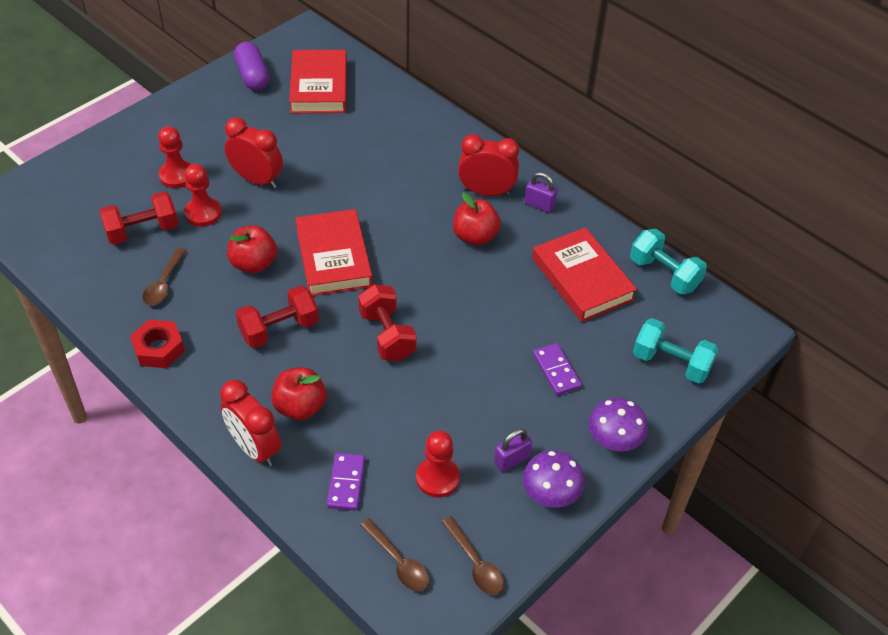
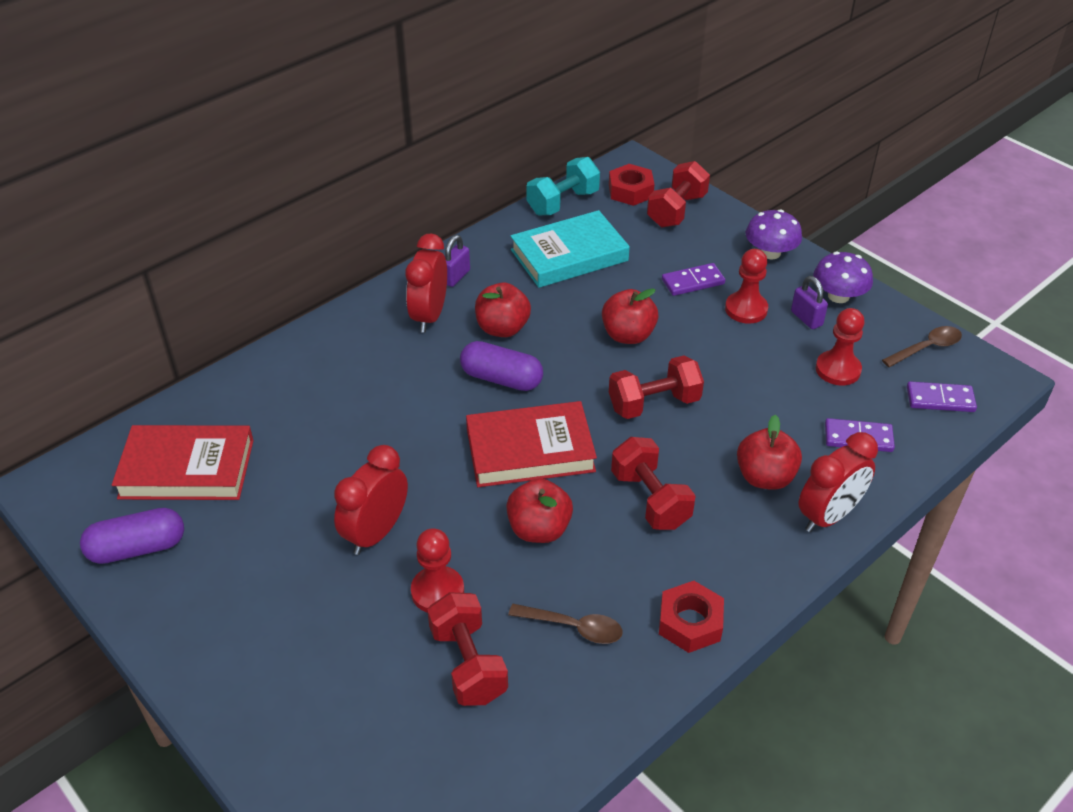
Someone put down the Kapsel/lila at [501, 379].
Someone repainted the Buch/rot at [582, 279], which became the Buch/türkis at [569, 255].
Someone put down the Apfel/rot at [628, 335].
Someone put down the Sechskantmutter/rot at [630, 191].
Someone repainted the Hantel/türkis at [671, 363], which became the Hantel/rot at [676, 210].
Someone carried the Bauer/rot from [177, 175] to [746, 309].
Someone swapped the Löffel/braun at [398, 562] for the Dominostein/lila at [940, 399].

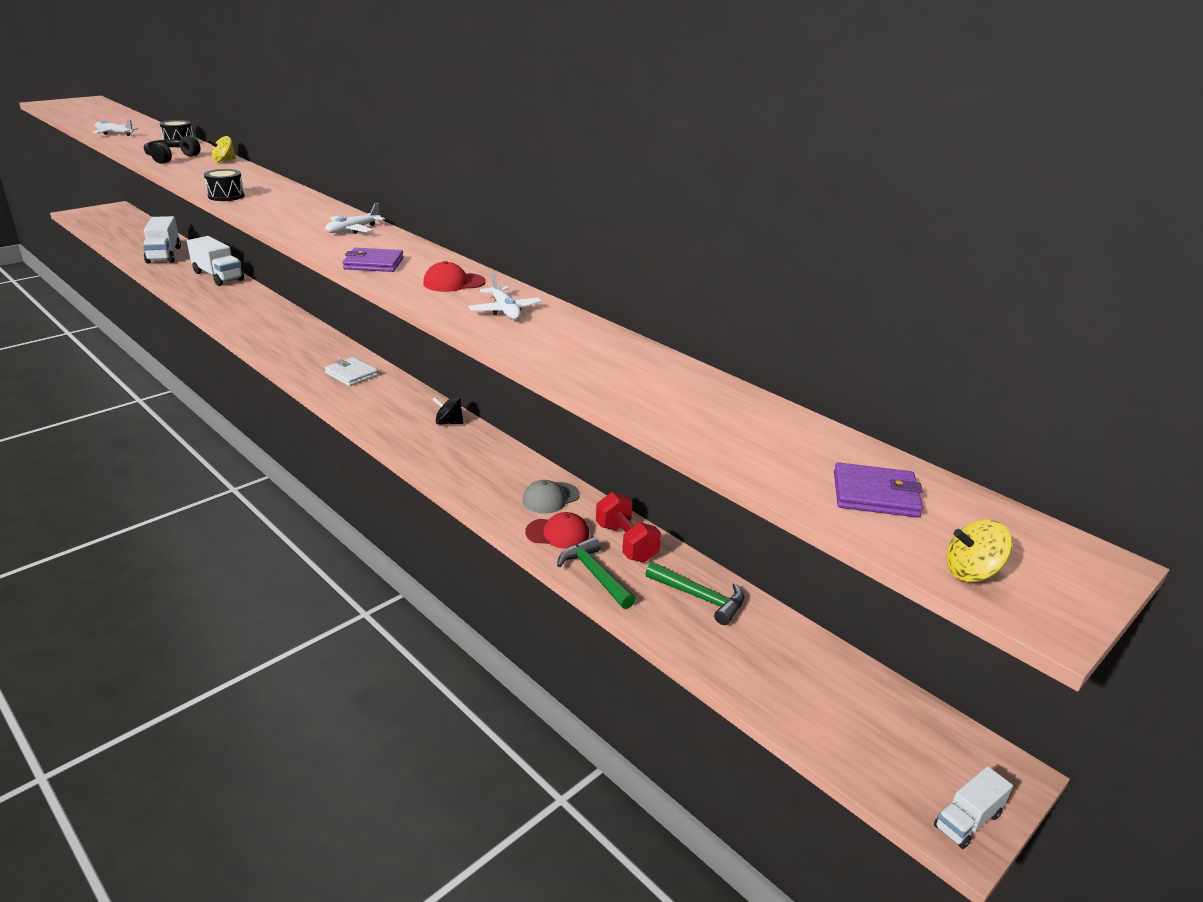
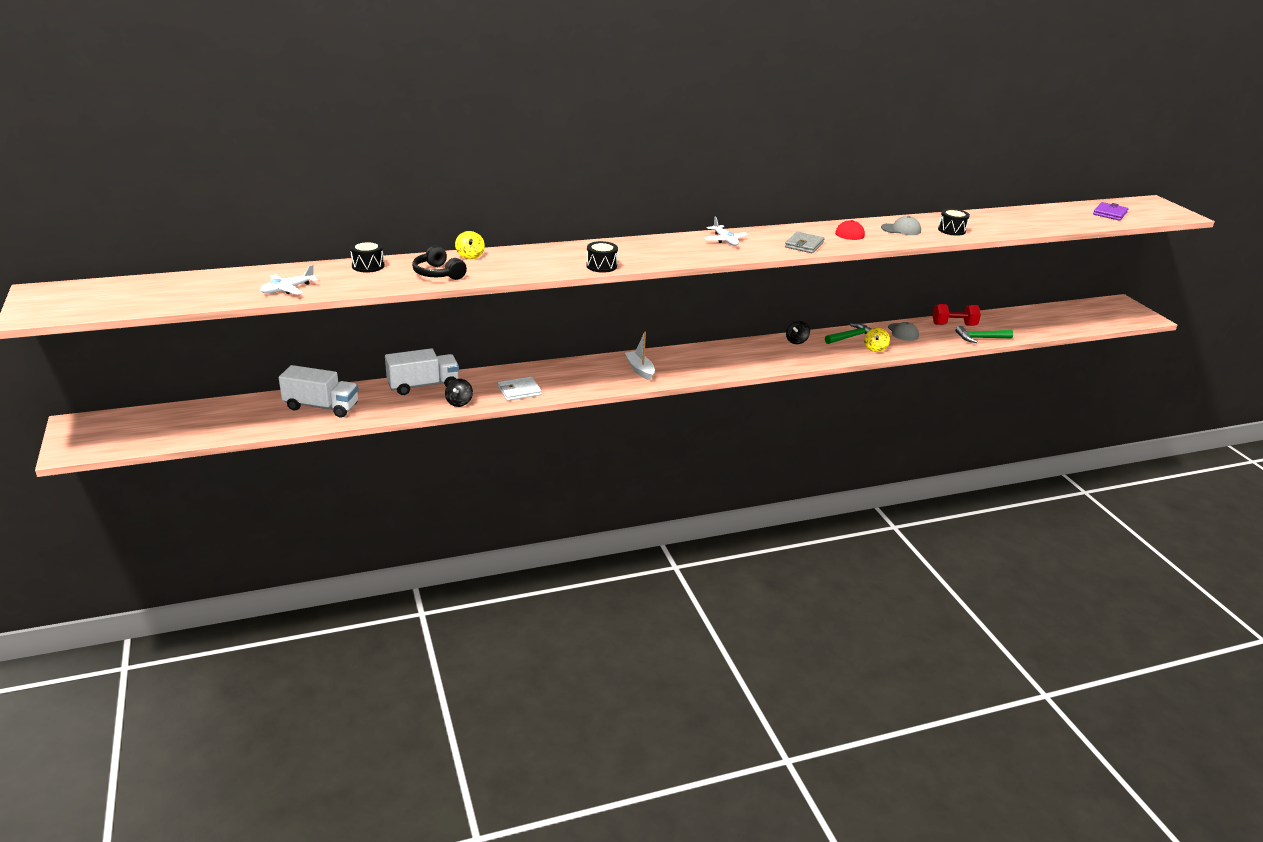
Someone put down the Kreisel/schwarz at [459, 402].
Someone carried the Geldbörse/weiß from [351, 374] to [519, 391].
Someone put down the Boot/weiß at [640, 370].
Someone repainted the Geldbörse/lila at [373, 263], which became the Geldbörse/grau at [804, 245].
Someone carried the Hammer/grün from [700, 598] to [851, 337].
Someone carried the Kreisel/gelb from [971, 572] to [875, 348].
Someone swapped the Flugzeug/weiß at [505, 310] for the Kappe/grau at [901, 229].
Someone put down the Trommel/schwarz at [951, 230].
Someone took away the Kappe/rot at [557, 533].
Someone took away the Lastwagen/weiß at [967, 820].

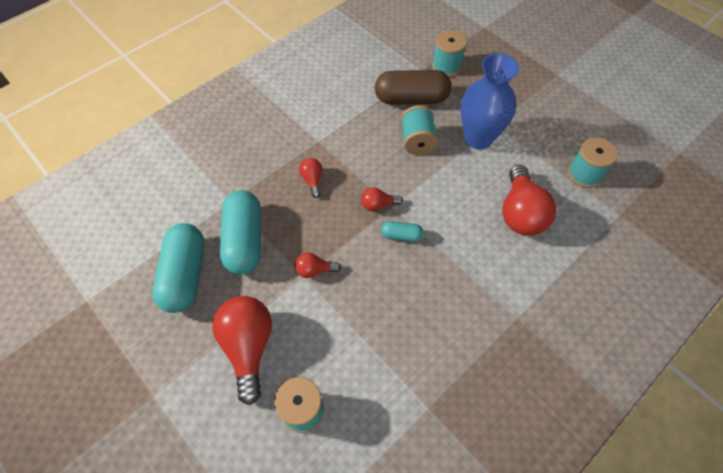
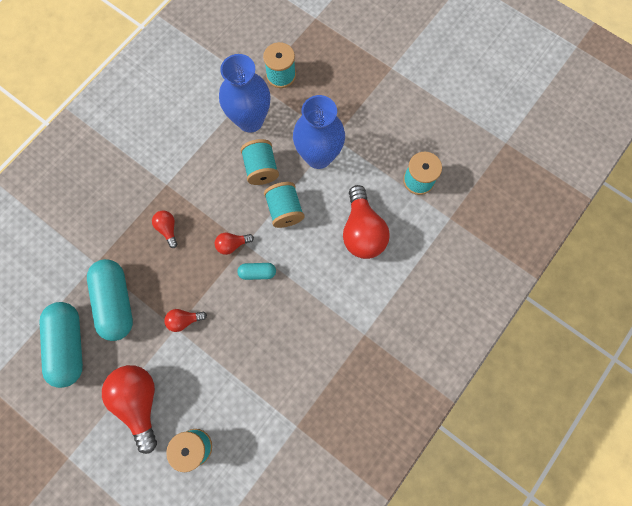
Someone swapped the Kapsel/braun at [411, 99] for the Vase/blau at [250, 120].
Someone put down the Garnrolle/türkis at [285, 210].

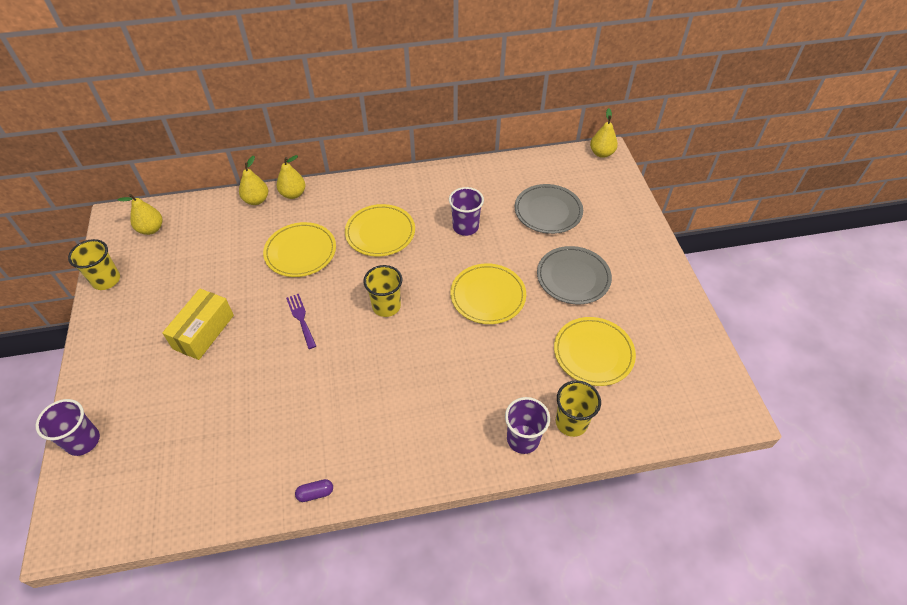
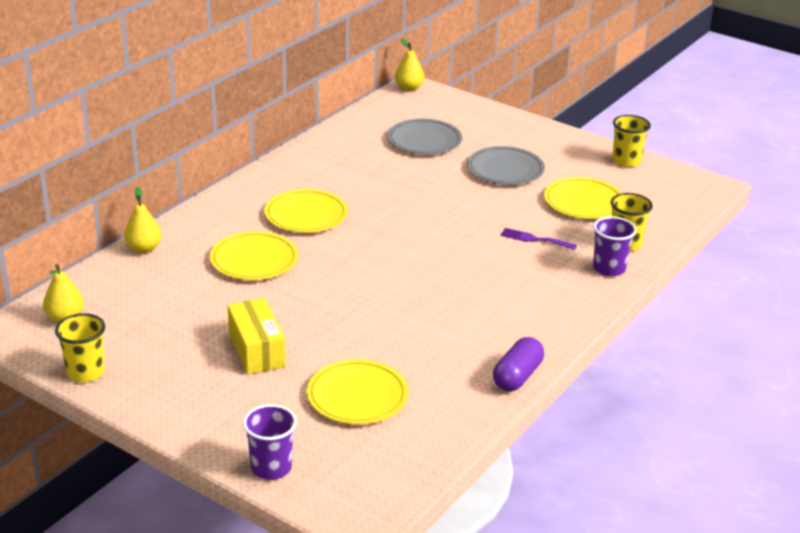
Someone carried the Teller/gelb from [488, 296] to [357, 396].
Someone scaled the Kapsel/lila at [315, 493] by 1.85.
Someone carried the Gabel/lila from [301, 318] to [534, 239].
Someone carried the Becher/gelb from [386, 306] to [626, 161].
Someone took away the Birne/gelb at [293, 194].
Someone took away the Becher/lila at [465, 227].

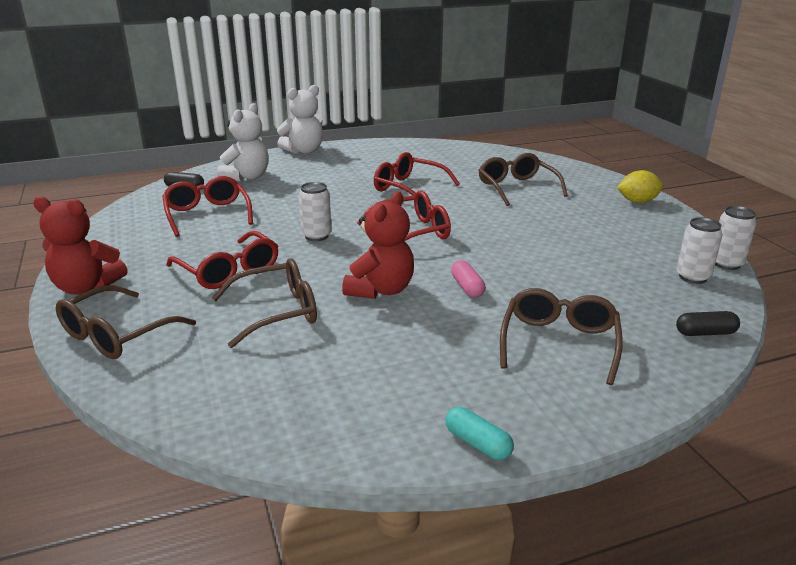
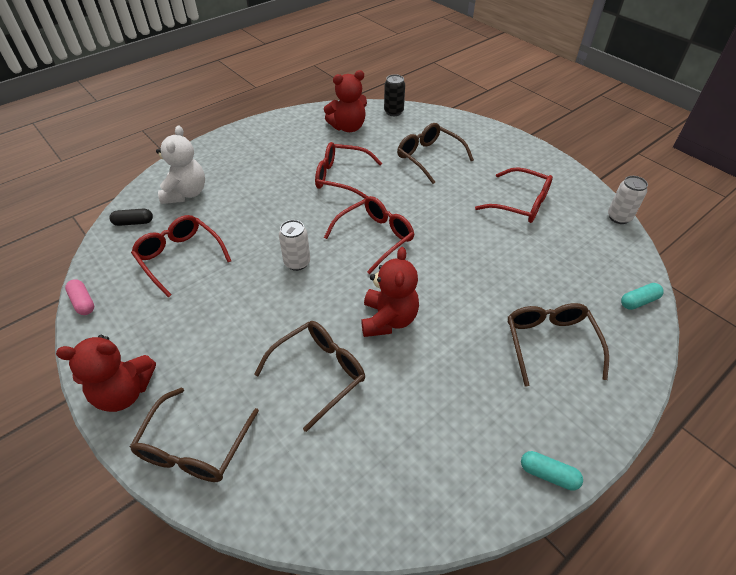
Someone carried the Kapsel/rosa from [467, 287] to [83, 302].
Someone put down the Teddybär/rot at [348, 127].
Someone put down the Dose/schwarz at [393, 112].
Someone carried the Brille/rot from [229, 271] to [521, 204].
Someone repainted the Kapsel/schwarz at [705, 333], which became the Kapsel/türkis at [638, 301].
Someone took away the Teddybär/weiß at [304, 151].
Someone took away the Zitrone/gelb at [637, 202].
Someone took away the Dose/weiß at [693, 277].

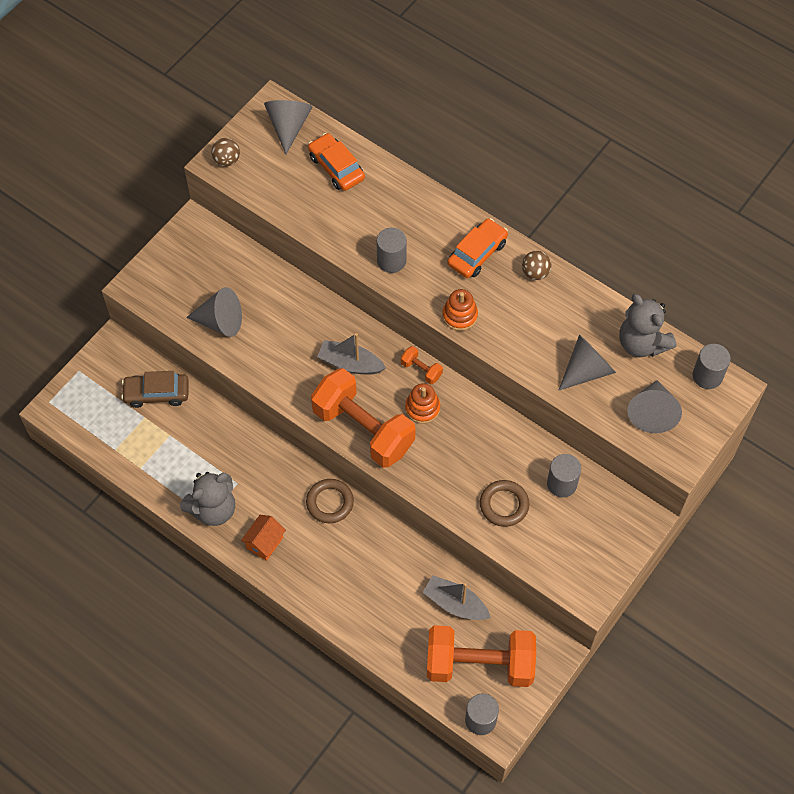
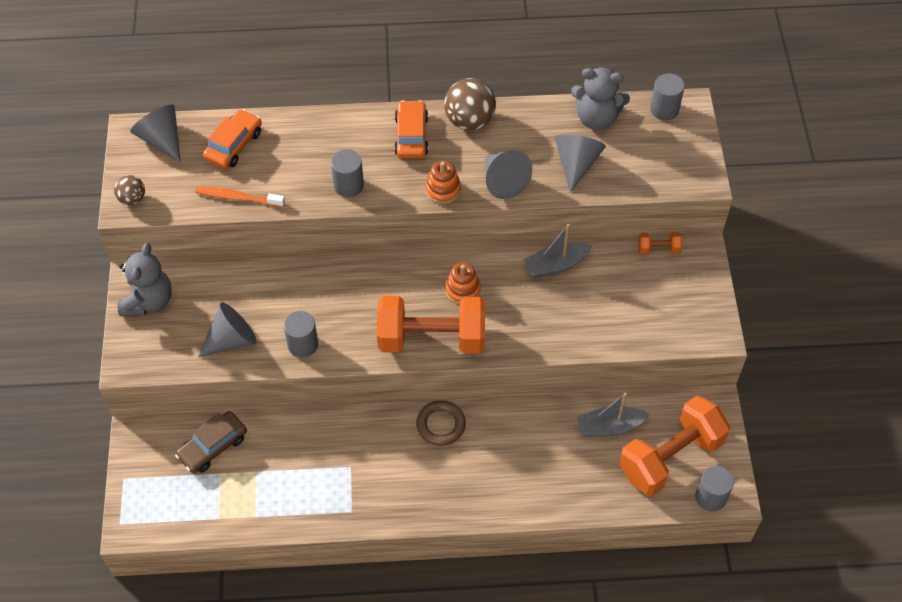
Someone carried the Teddybär/grau from [213, 509] to [148, 301].
Someone put down the Zahnbürste/orange at [238, 197].
Someone rotated the Auto/orange at [336, 167] by 105 degrees clockwise.
Someone carried the Vollzylinder/grau from [562, 484] to [303, 344].
Someone scaled the Ball/braun at [535, 273] by 1.77.
Someone carried the Kegel/grau from [652, 412] to [503, 181].
Someone carried the Boot/grau from [350, 363] to [555, 265].
Someone carried the Hantel/orange from [421, 370] to [658, 249].
Someone took away the Haus/orange at [264, 543].
Someone took away the Ring/braun at [504, 505].

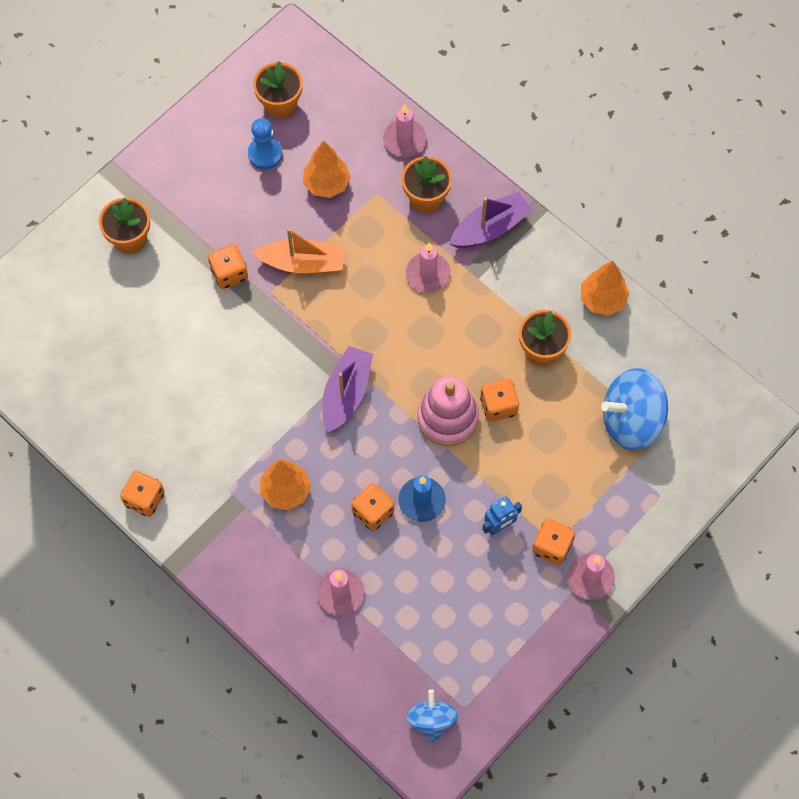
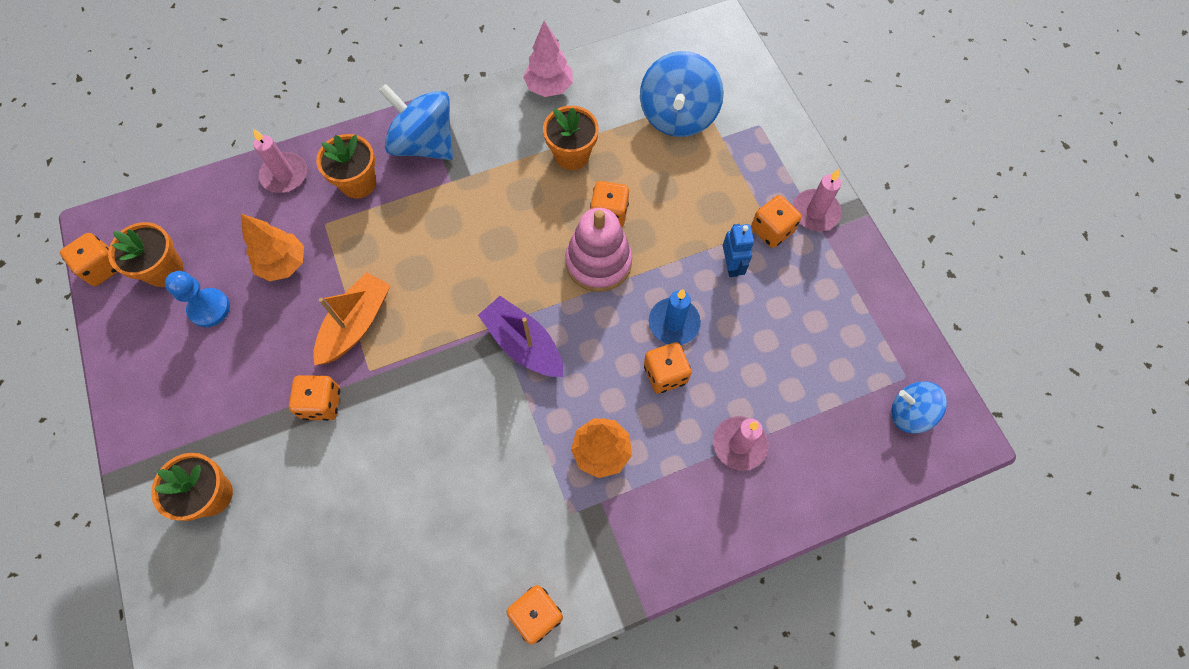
Someone put down the Spielwürfel/orange at [103, 268].
Someone swapped the Boot/lila at [490, 228] for the Kreisel/blau at [424, 144].
Someone repainted the Baum/orange at [602, 299], which became the Baum/rosa at [549, 87].
Someone took away the Kerze/rosa at [428, 274].

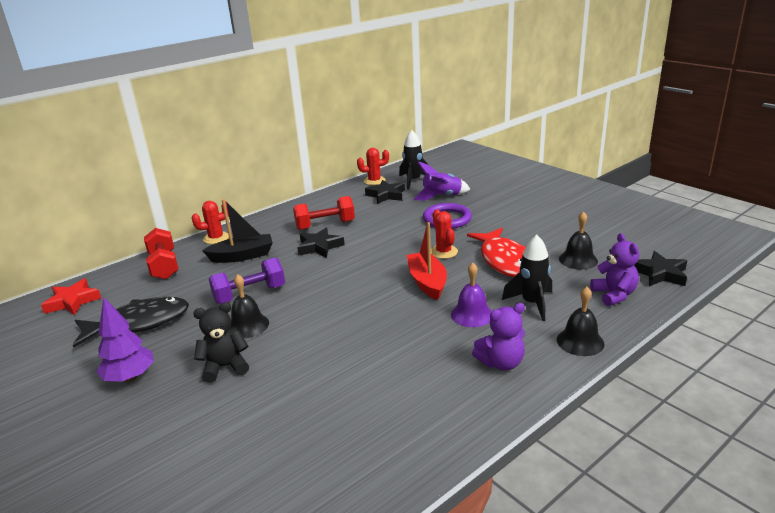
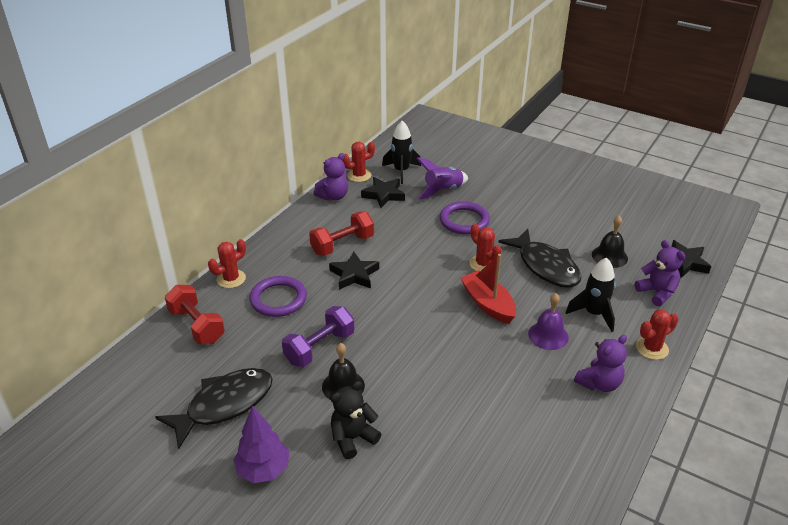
Someone swapped the Boot/schwarz at [242, 256] for the Ring/lila at [278, 299].
Someone put down the Teddybär/lila at [333, 196].
Someone repainted the Fisch/rot at [505, 260], which became the Fisch/schwarz at [545, 266].
Someone swapped the Glocke/schwarz at [580, 341] for the Kaktus/rot at [652, 348].
Someone took away the Stern/rot at [73, 301].

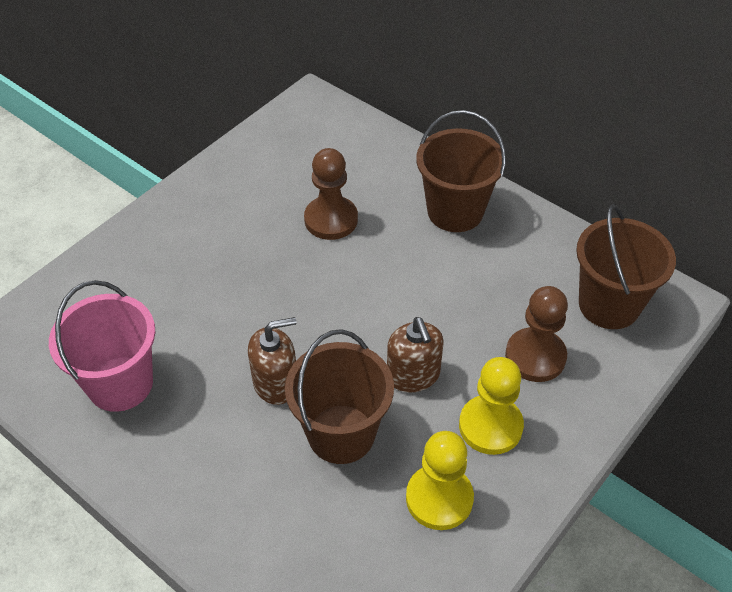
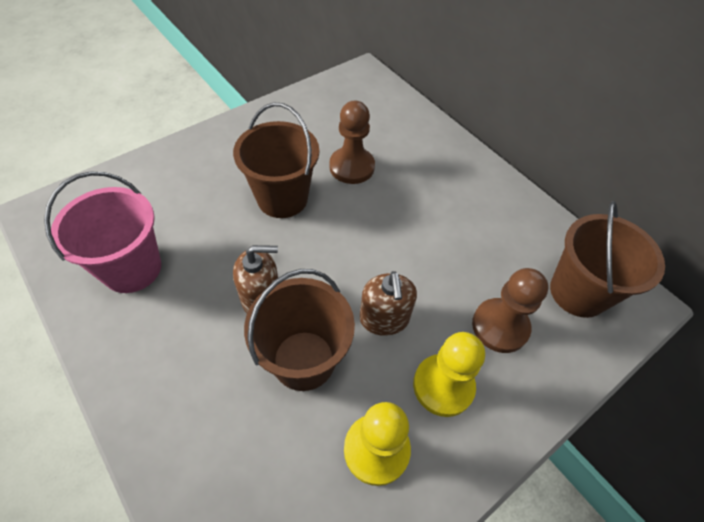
Someone carried the Eimer/braun from [455, 211] to [282, 198].

